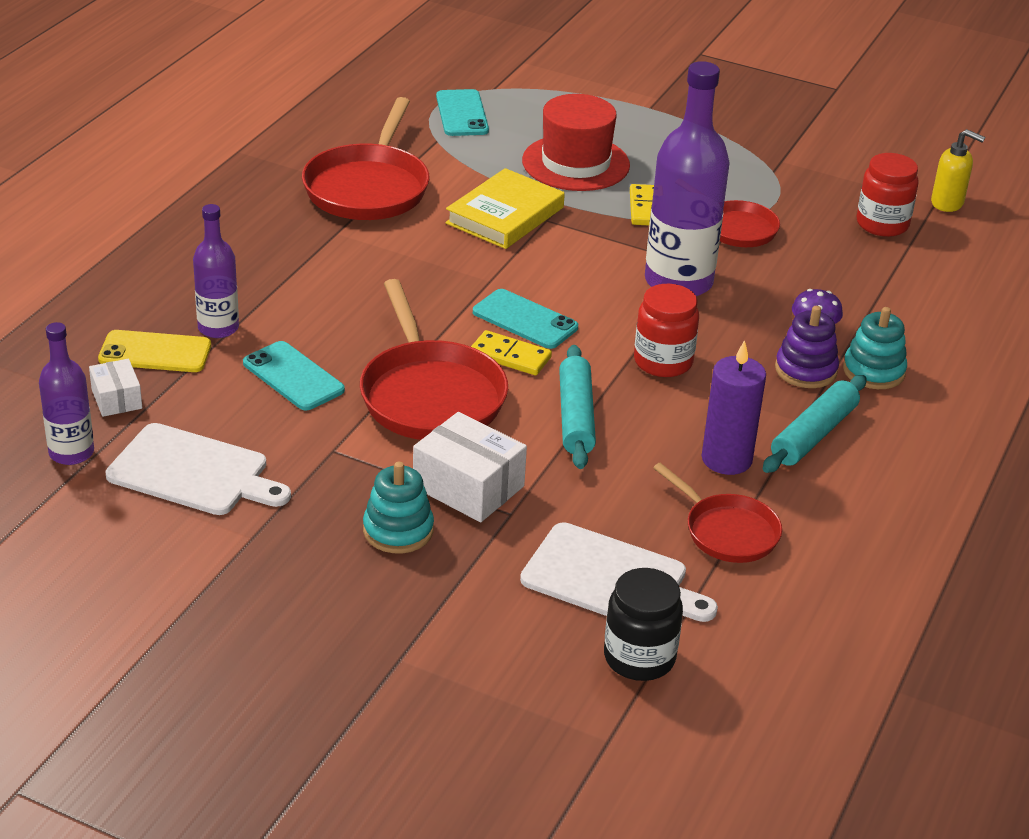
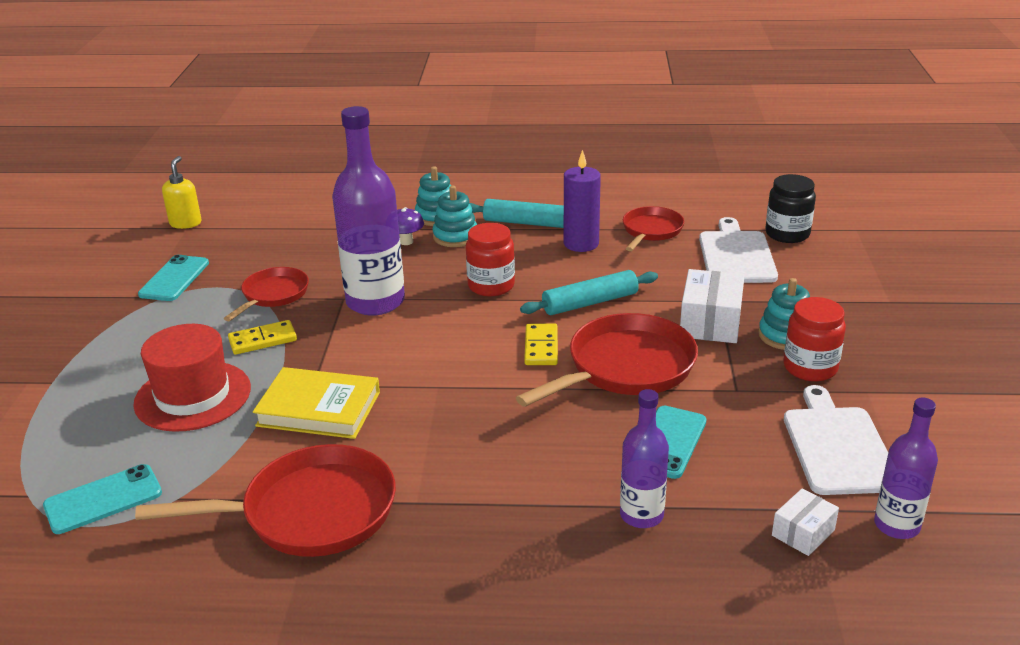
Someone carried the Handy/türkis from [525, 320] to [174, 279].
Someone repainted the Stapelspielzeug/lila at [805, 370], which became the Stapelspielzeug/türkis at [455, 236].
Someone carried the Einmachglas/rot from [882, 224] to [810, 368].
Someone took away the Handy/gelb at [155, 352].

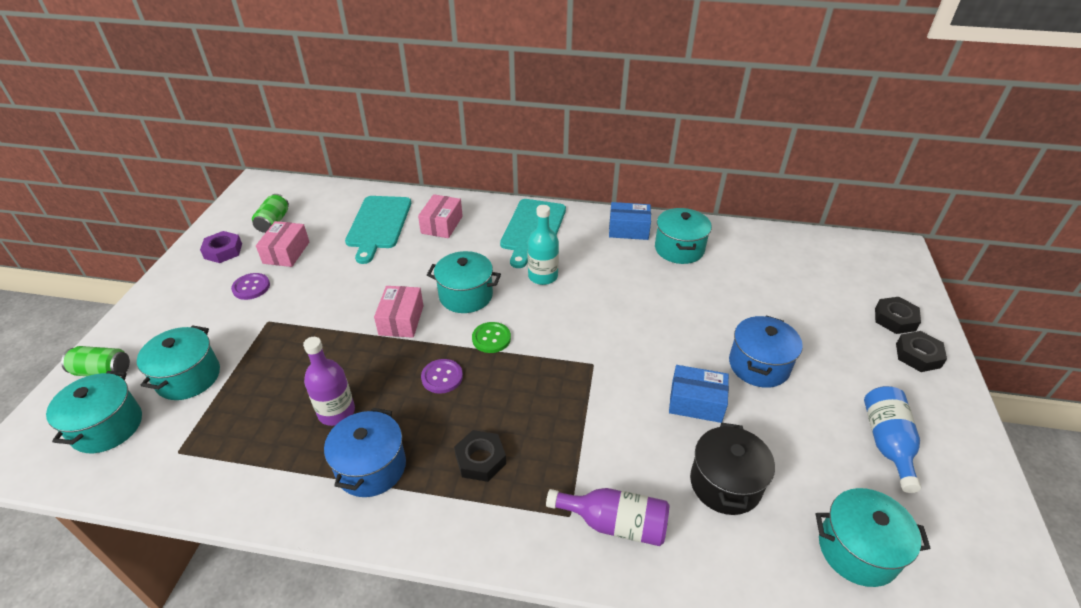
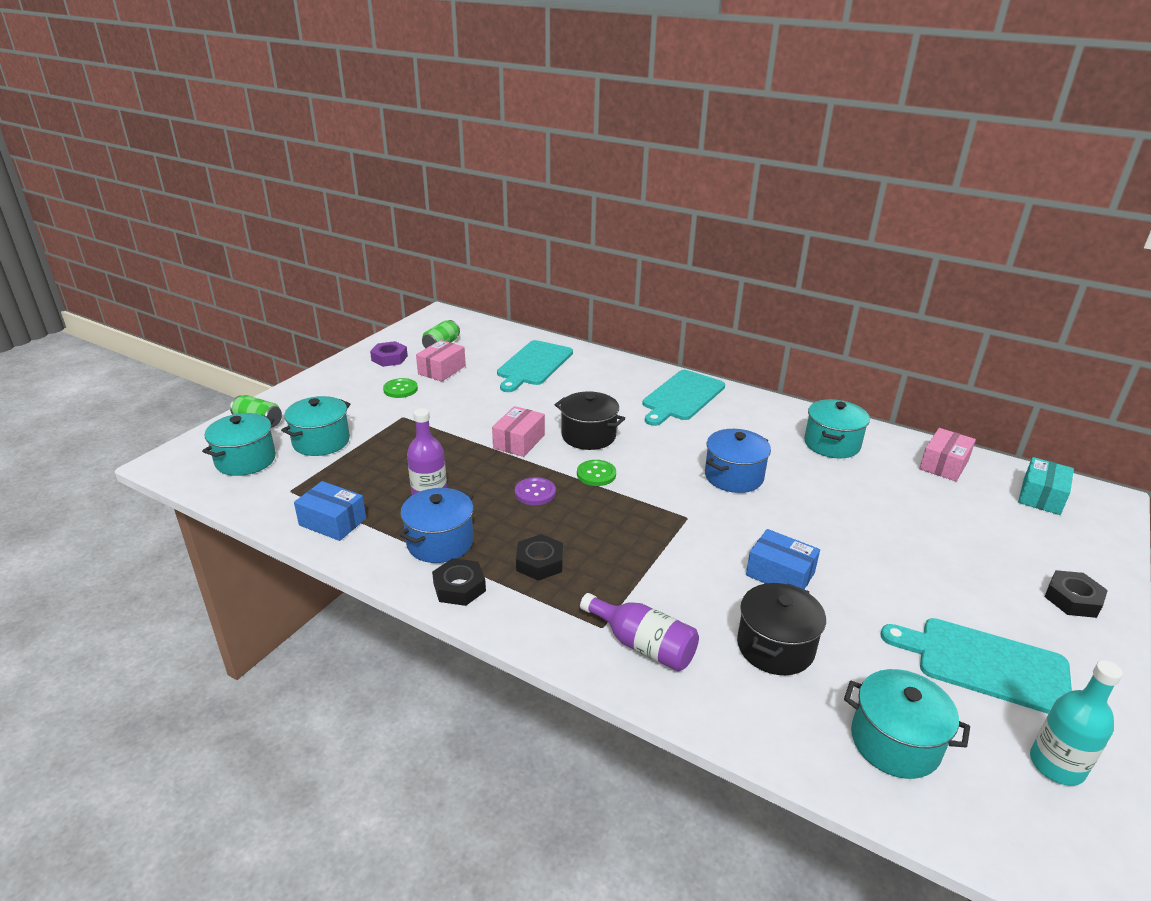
Someone carried the Schachtel/blau from [628, 229] to [332, 522].
Someone repainted the Knopf/lila at [251, 287], which became the Knopf/grün at [400, 389].
Someone carried the Sechskantmutter/schwarz from [894, 319] to [459, 587].
Someone repainted the Kochtopf/türkis at [466, 295], which became the Kochtopf/schwarz at [588, 436].
Someone carried the Kochtopf/blau from [758, 365] to [733, 476].
Someone swapped the Flasche/blau at [887, 443] for the Schneidebrett/türkis at [985, 664].
Someone carried the Schachtel/rosa from [442, 225] to [944, 465].
Someone put down the Schachtel/türkis at [1041, 496].
Someone carried the Flasche/türkis from [543, 276] to [1056, 765].

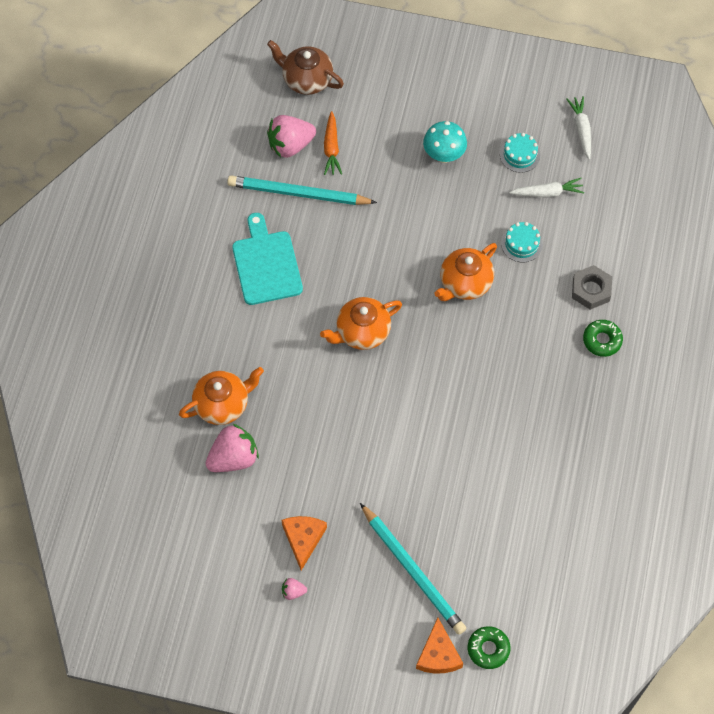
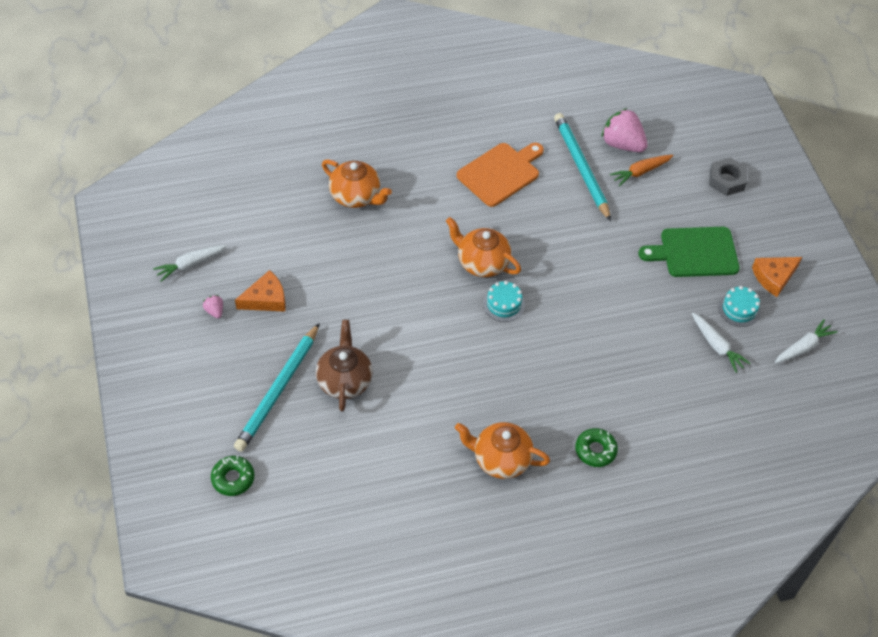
Someone put down the Karotte/weiß at [190, 264].
Someone carried the Teekanne/braun from [306, 79] to [344, 381].
Someone carried the Teekanne/orange from [465, 283] to [500, 459].
Someone repainted the Schneidebrett/türkis at [266, 264], which became the Schneidebrett/orange at [500, 173].
Someone carried the Kuchen/türkis from [521, 244] to [504, 304].
Someone swapped the Pilz/türkis at [444, 155] for the Schneidebrett/grün at [695, 252].
Someone carried the Sechskantmutter/grau from [591, 290] to [726, 180].
Someone carried the Käse/orange from [438, 654] to [774, 277].
Someone took away the Erdbeere/rosa at [233, 458].

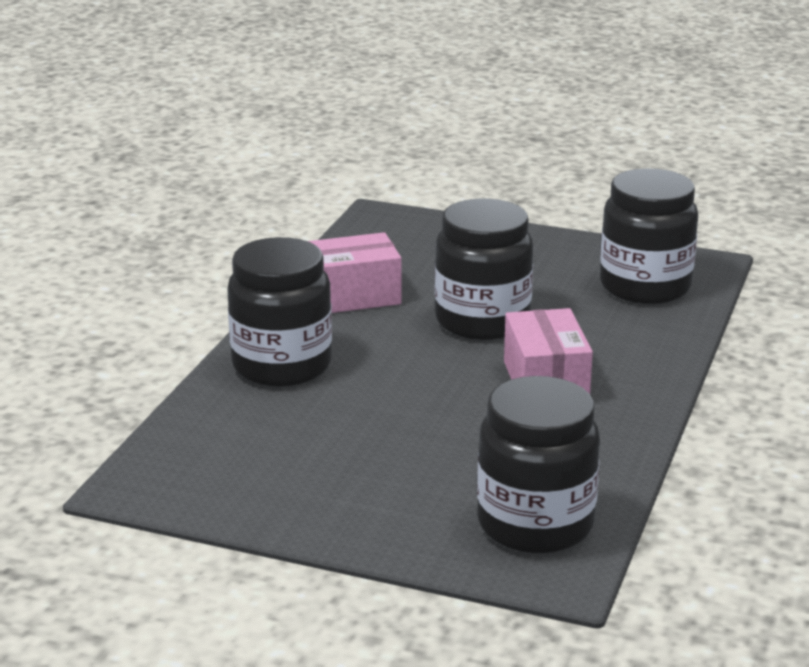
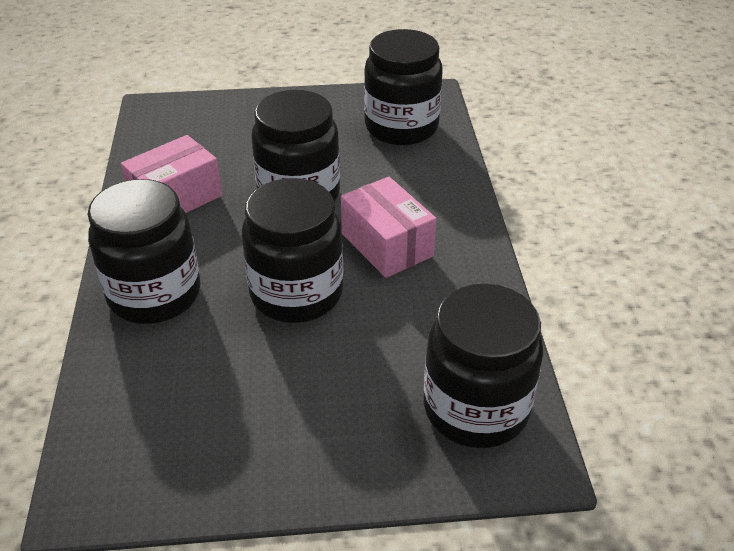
Someone put down the Einmachglas/schwarz at [296, 293].

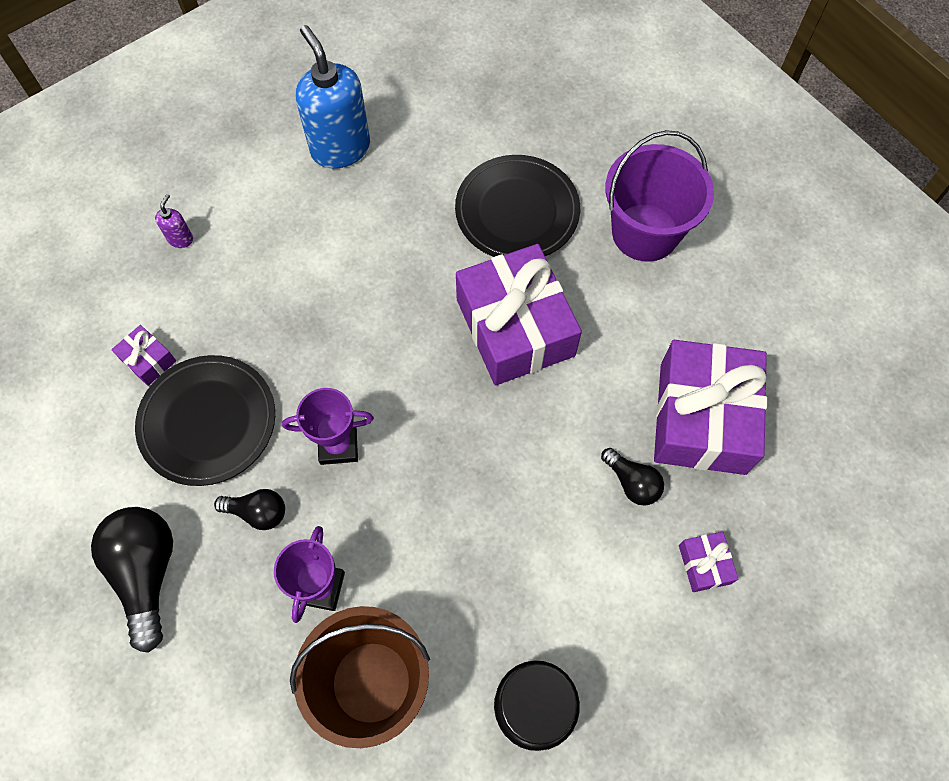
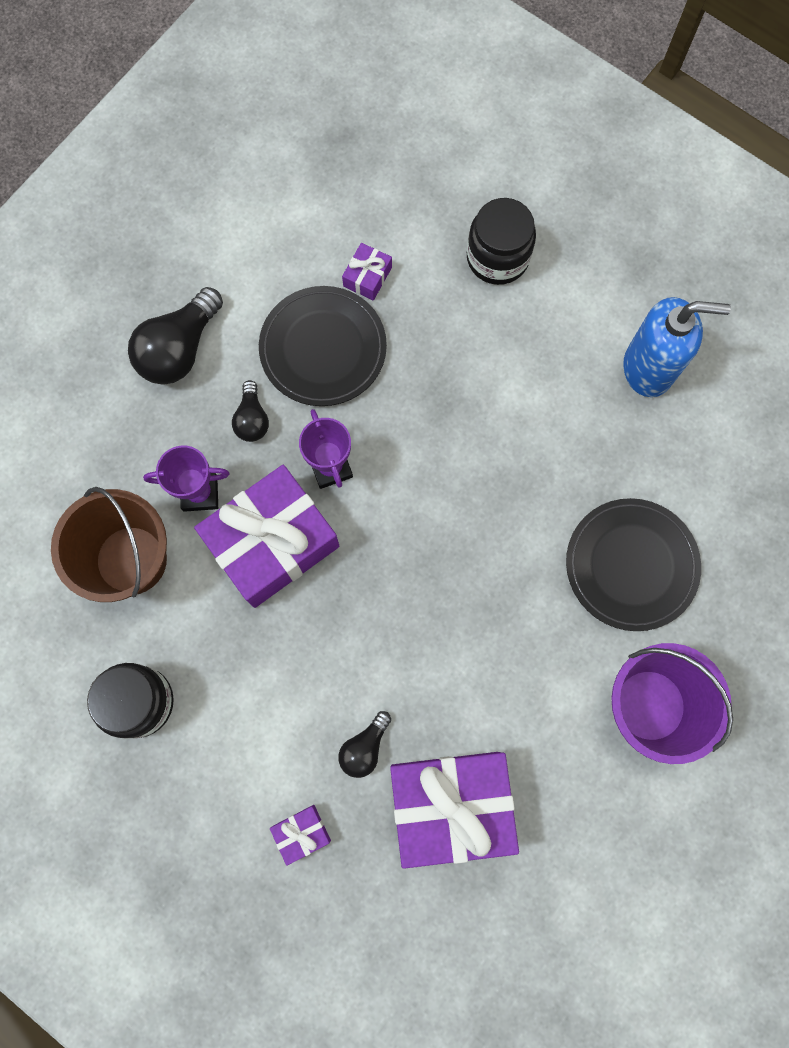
Someone rotated the Glühbirne/schwarz at [147, 573] by 150 degrees clockwise.
Someone carried the Geschenk/lila from [515, 327] to [272, 542].
Someone swapped the Seifenspender/lila at [180, 239] for the Einmachglas/schwarz at [497, 257].
Someone rotated the Seifenspender/blau at [340, 148] by 45 degrees clockwise.

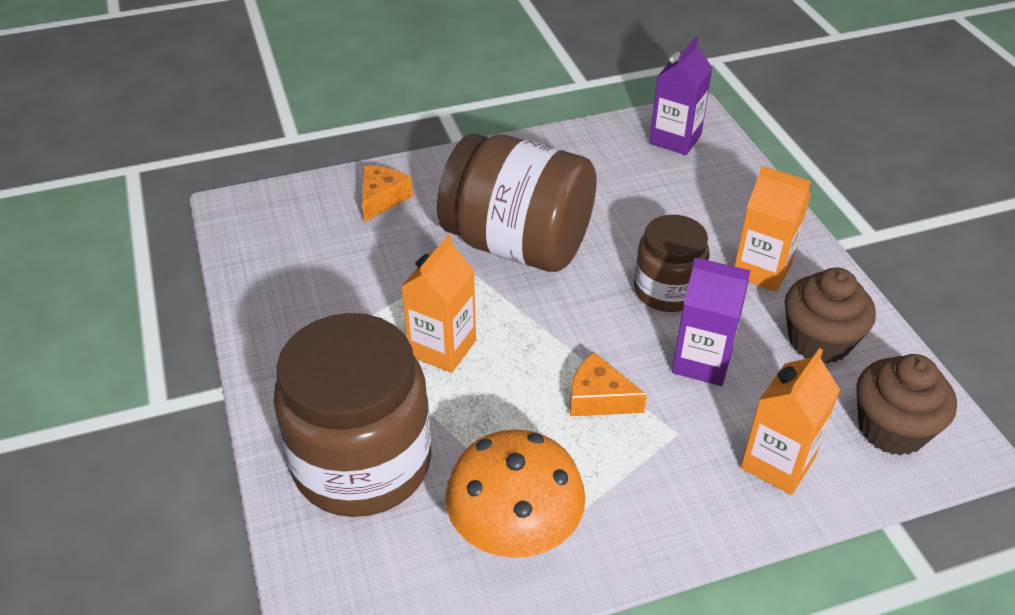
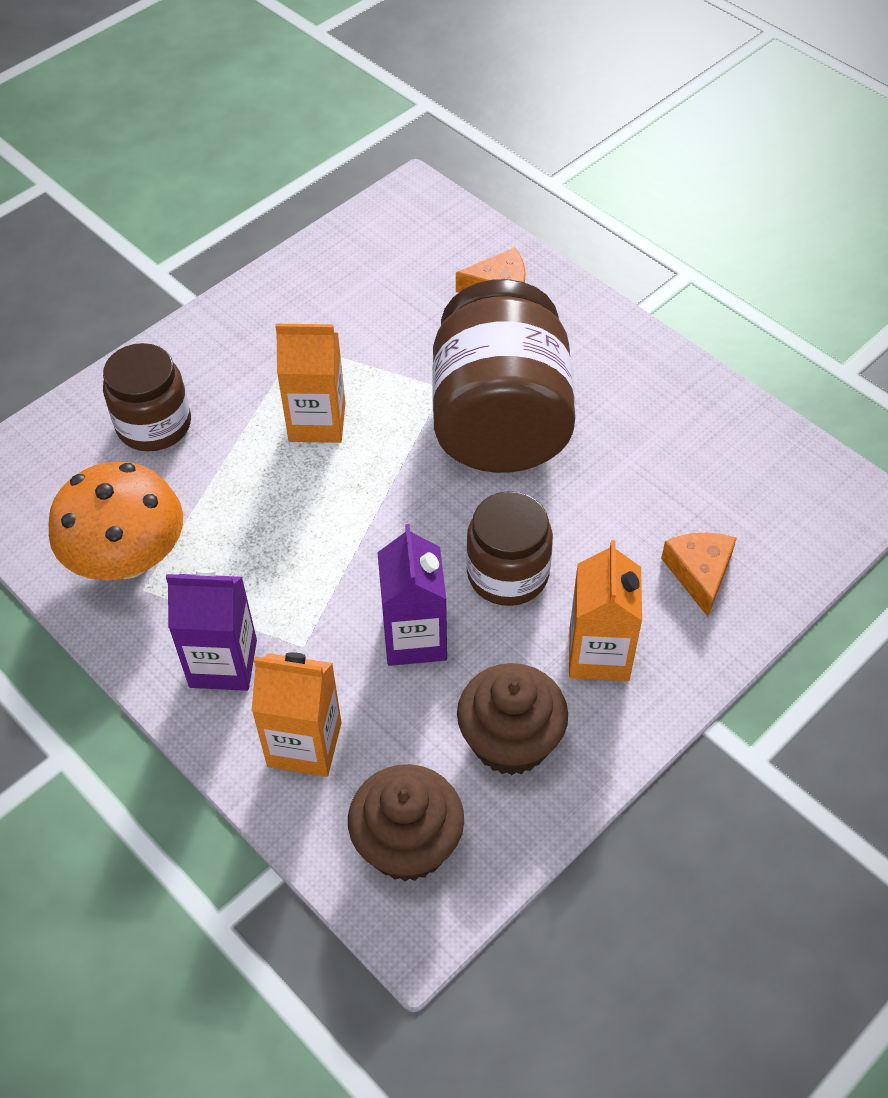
Someone scaled the Einmachglas/braun at [362, 463] by 0.57.
Someone carried the Getränkekarton/lila from [675, 139] to [223, 663].
Someone carried the Käse/orange from [599, 398] to [699, 573].

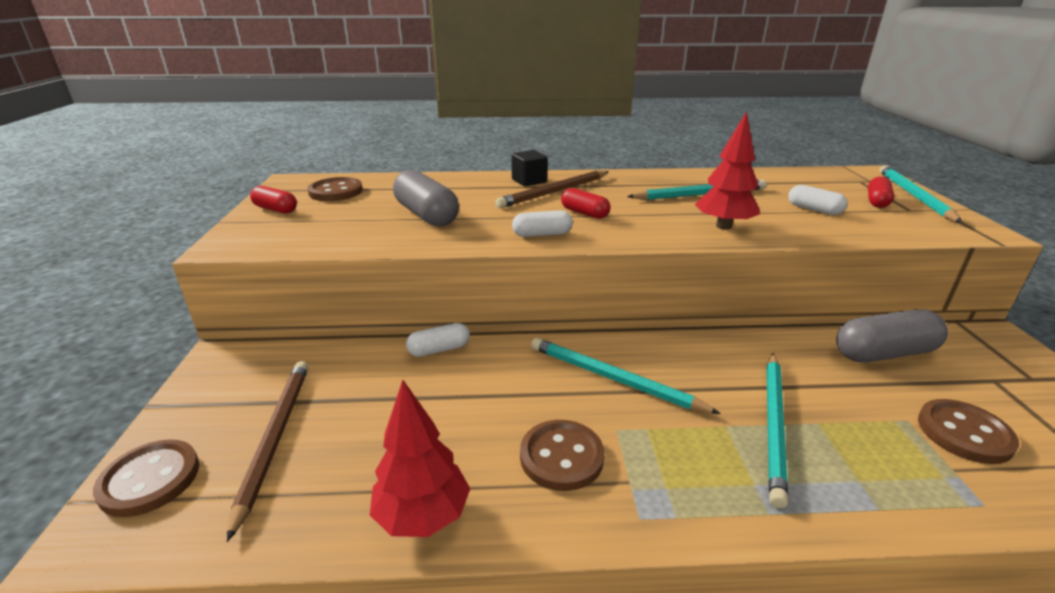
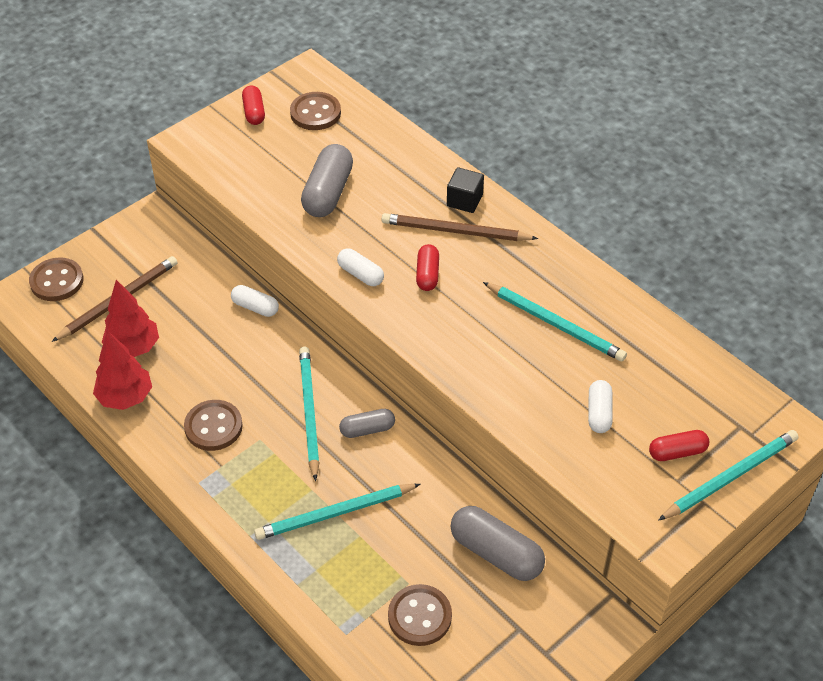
Someone carried the Baum/rot from [723, 226] to [133, 348].
Someone put down the Kapsel/grau at [367, 429].

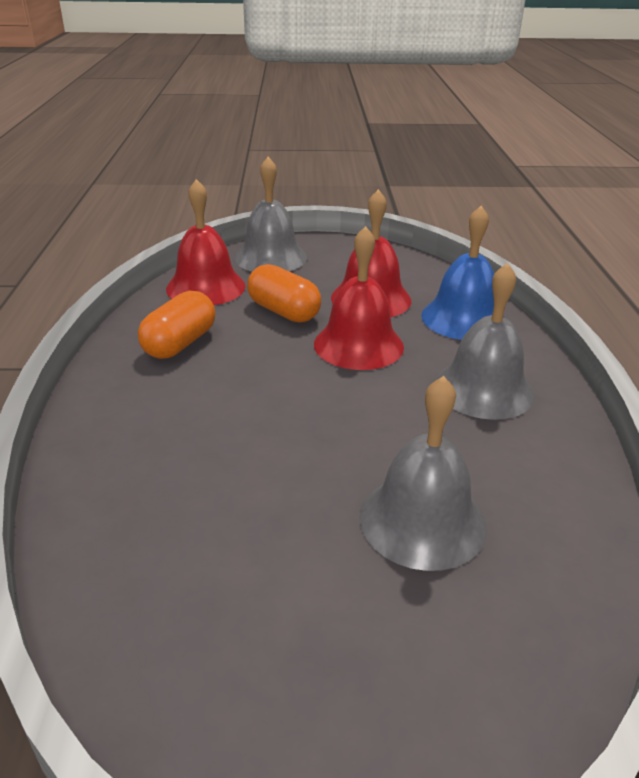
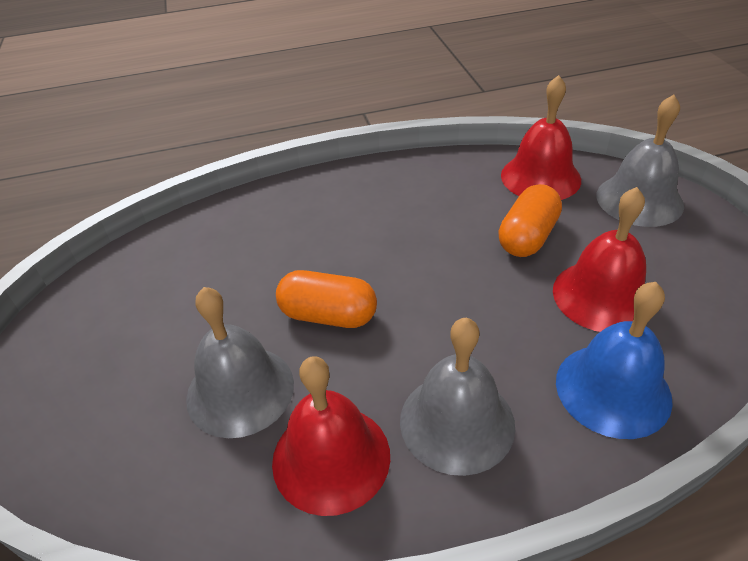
Someone carried the Glocke/rot from [358, 345] to [331, 458].
Someone carried the Kapsel/orange from [180, 344] to [328, 315].

